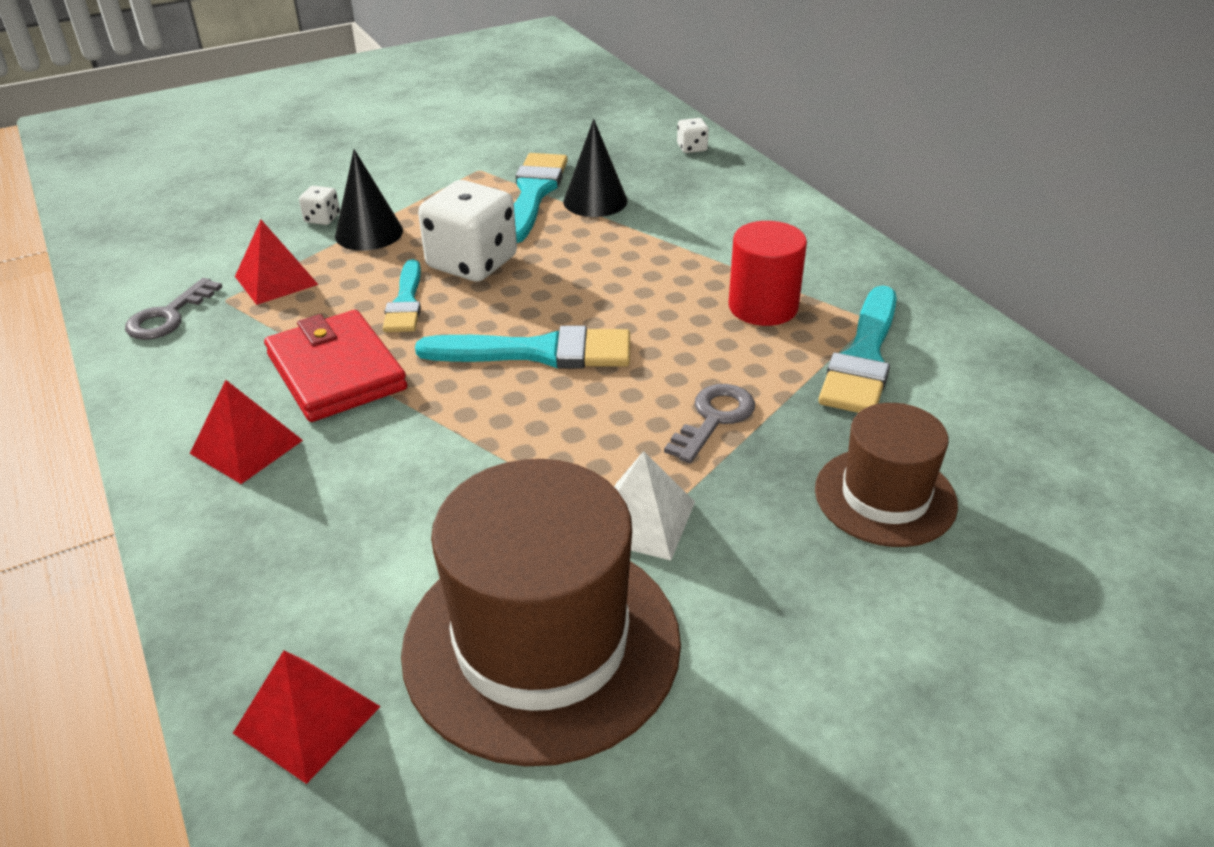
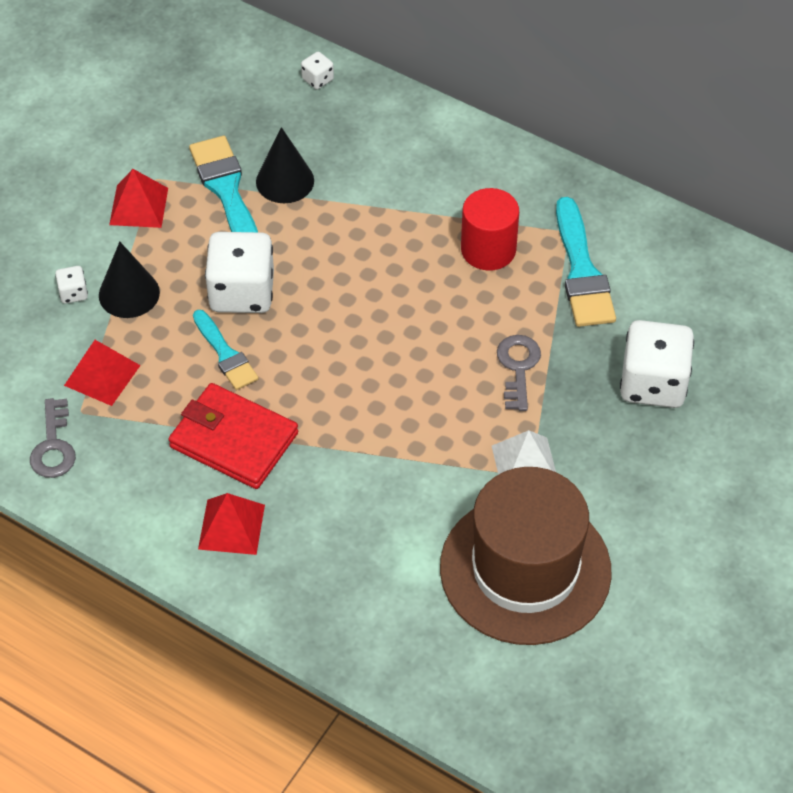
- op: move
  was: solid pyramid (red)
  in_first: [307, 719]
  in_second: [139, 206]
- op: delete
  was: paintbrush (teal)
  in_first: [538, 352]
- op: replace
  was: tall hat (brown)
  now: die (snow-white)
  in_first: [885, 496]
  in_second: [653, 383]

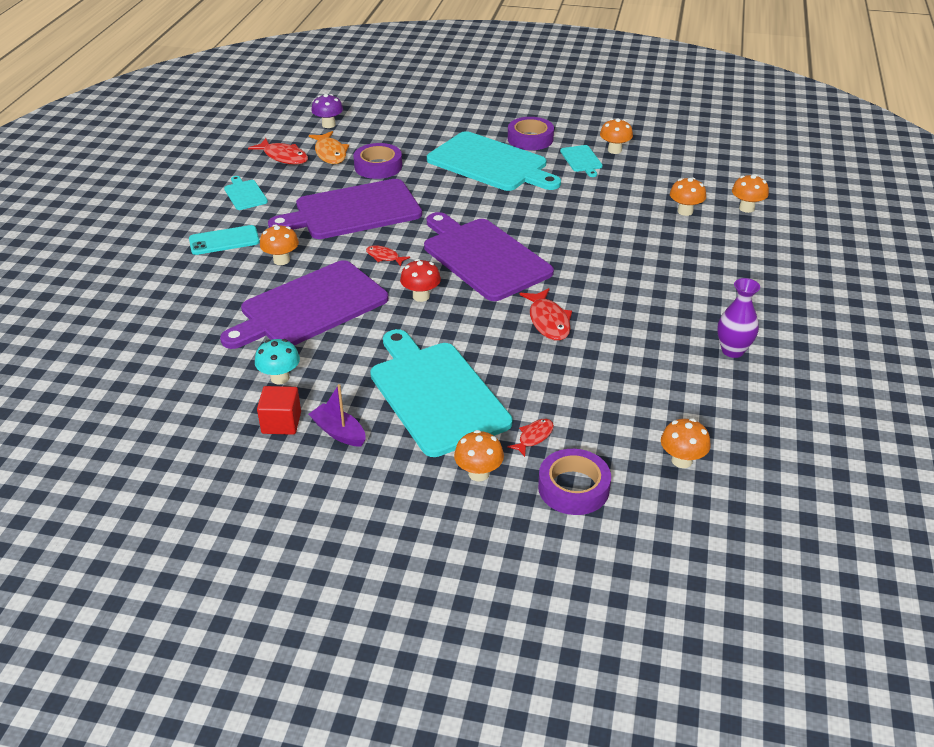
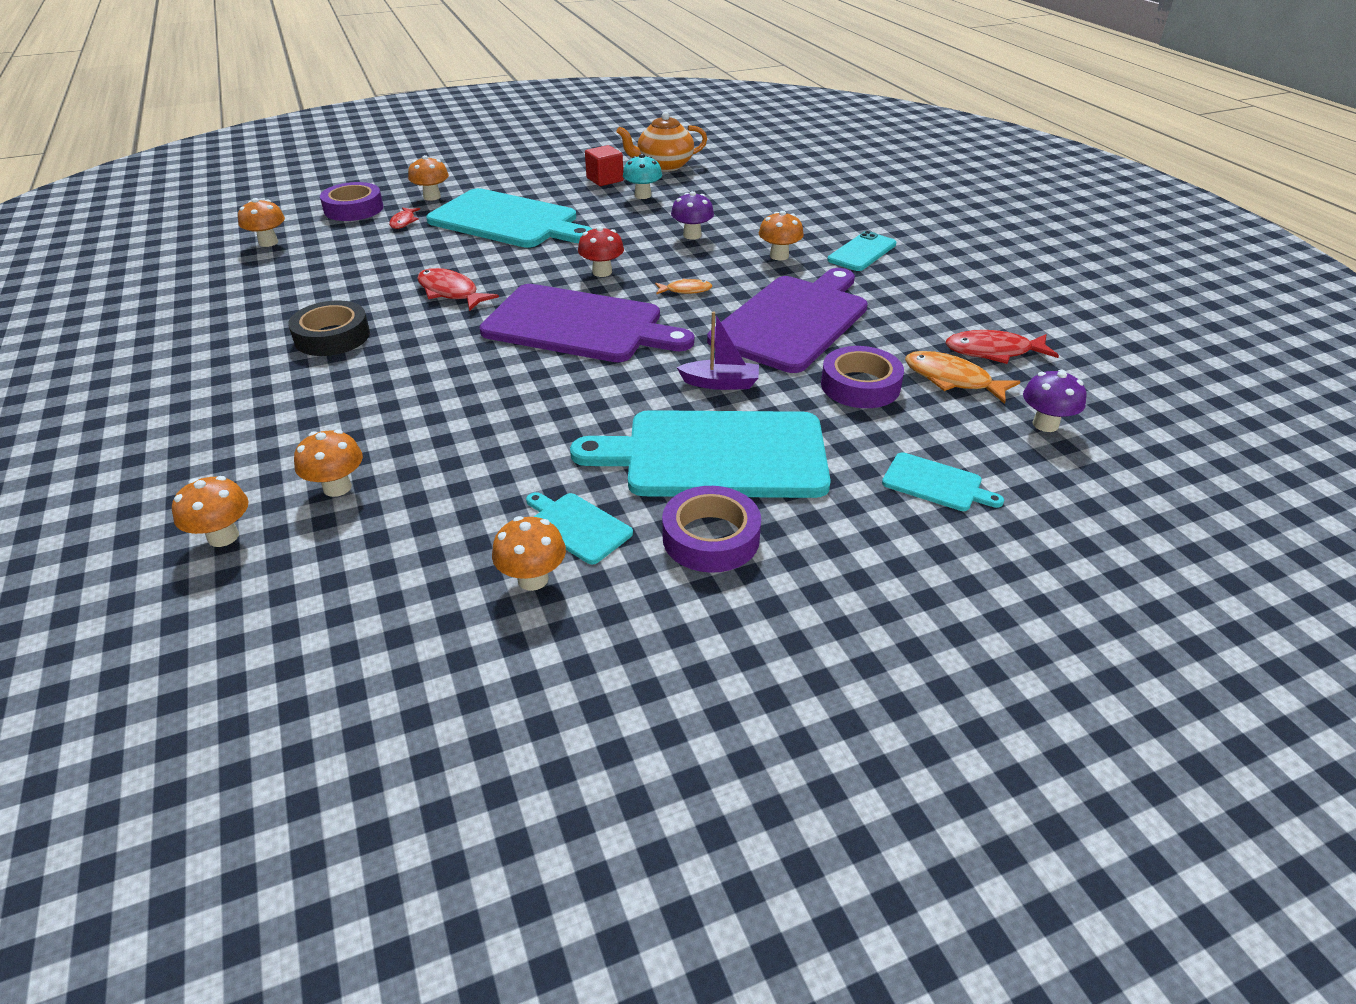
- op: replace
  was: bread board (purple)
  now: mushroom (purple)
  in_first: [310, 306]
  in_second: [692, 235]
- op: move
  was: bread board (teal)
  in_first: [245, 194]
  in_second: [935, 483]
- op: move
  was: sailboat (purple)
  in_first: [339, 432]
  in_second: [720, 383]
- op: recolor
  was: toy fish (red)
  now: toy fish (orange)
  in_first: [384, 257]
  in_second: [686, 290]
- op: delete
  was: tall vase (purple)
  in_first: [732, 350]
- op: insert
  now: tape (jet-black)
  in_second: [332, 336]
- op: insert
  now: tea pot (orange)
  in_second: [664, 166]

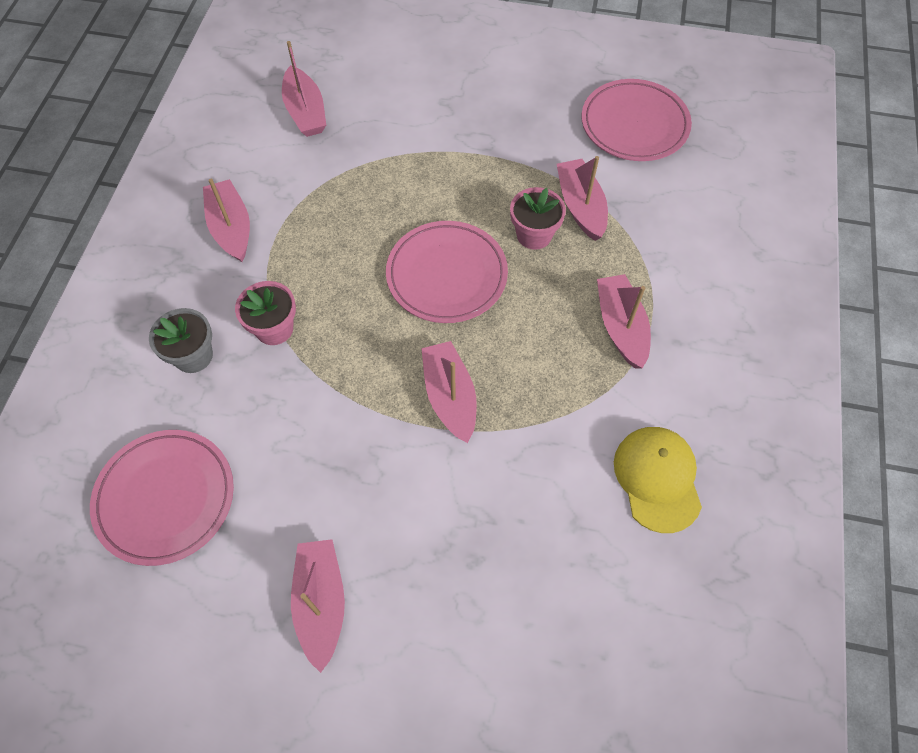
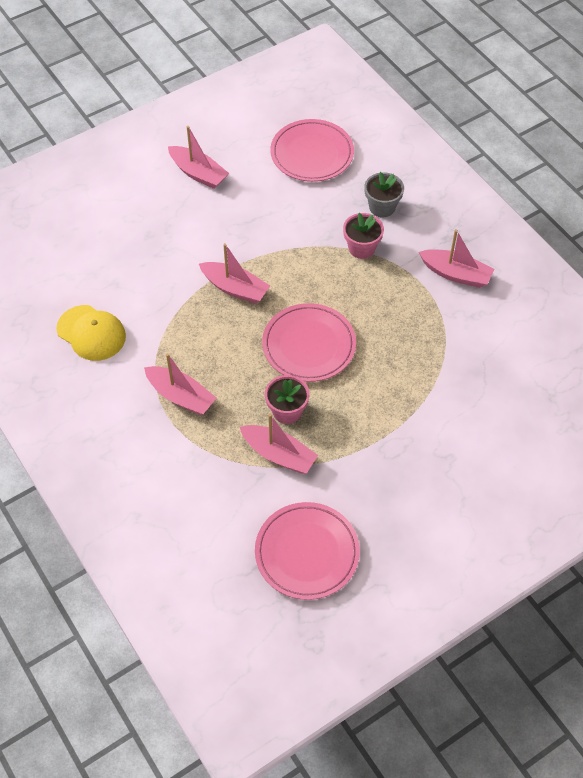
- op: delete
  was: sailboat (rosy)
  in_first: [305, 112]

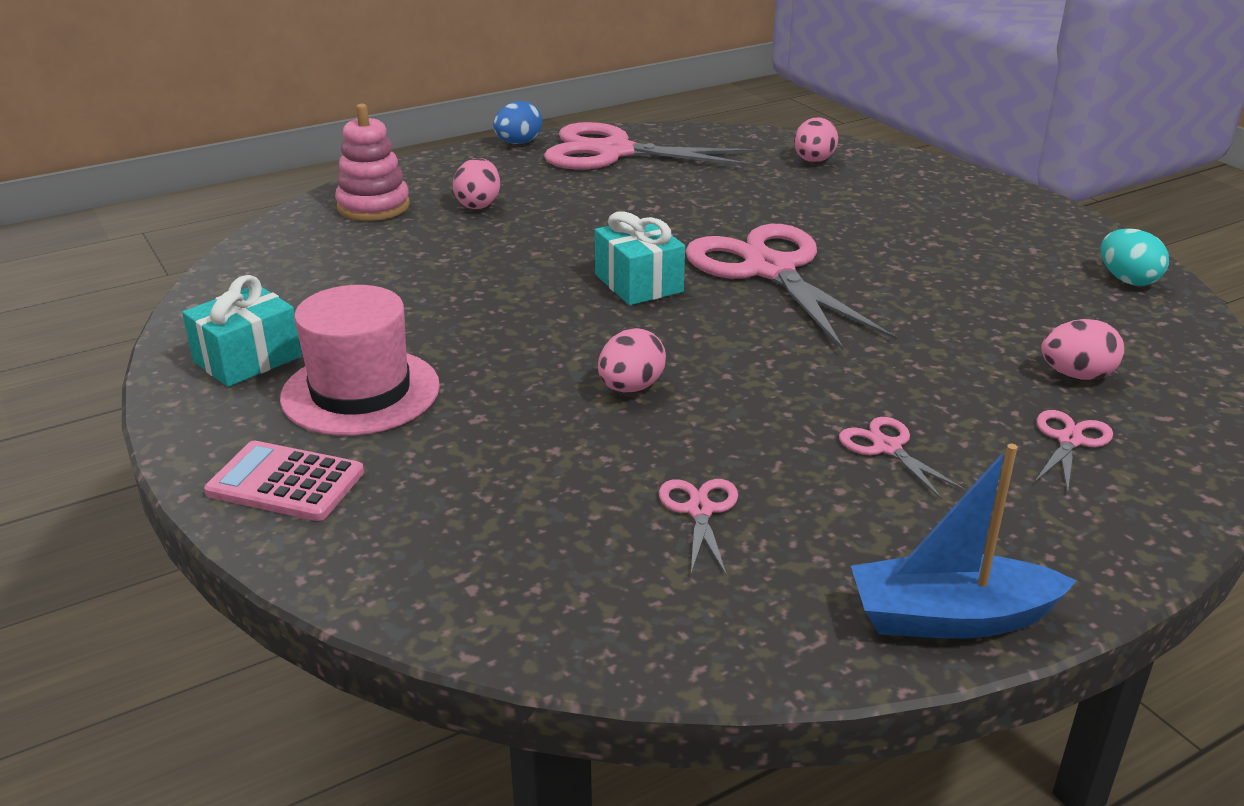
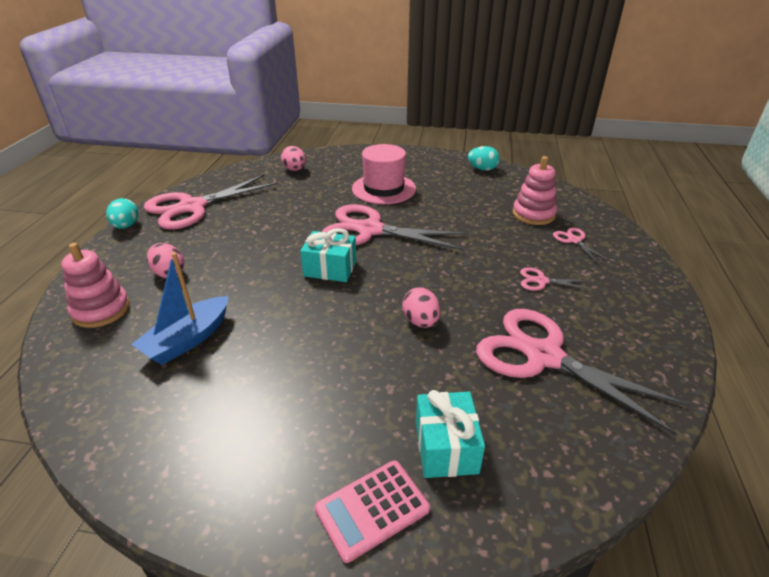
- op: move
  was: gift (teal)
  in_first: [247, 359]
  in_second: [446, 447]
- op: move
  was: tall hat (rosy)
  in_first: [360, 392]
  in_second: [383, 189]
- op: recolor
  was: egg (royal blue)
  now: egg (teal)
  in_first: [518, 143]
  in_second: [126, 226]
- op: resize
  was: shears (rosy)
  in_first: [699, 510]
  in_second: [543, 356]
  ratio: 2.35
- op: move
  was: sailboat (royal blue)
  in_first: [950, 618]
  in_second: [188, 340]
- op: replace
  was: egg (rosy)
  now: ring stacker (rosy)
  in_first: [1076, 375]
  in_second: [533, 214]

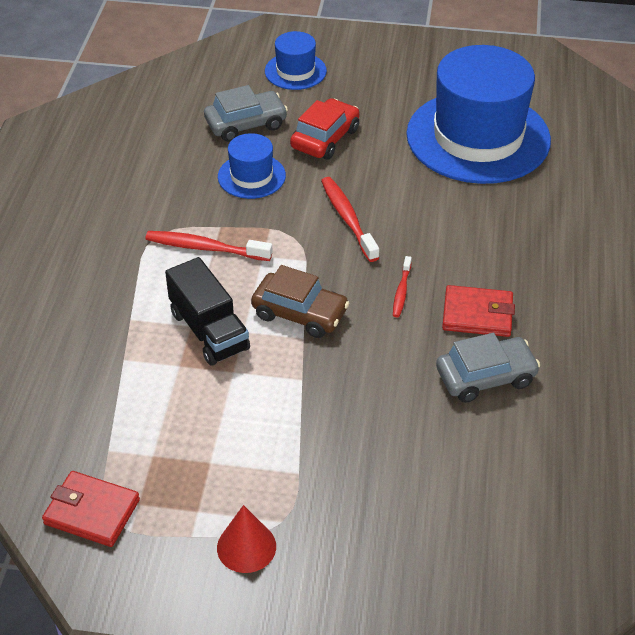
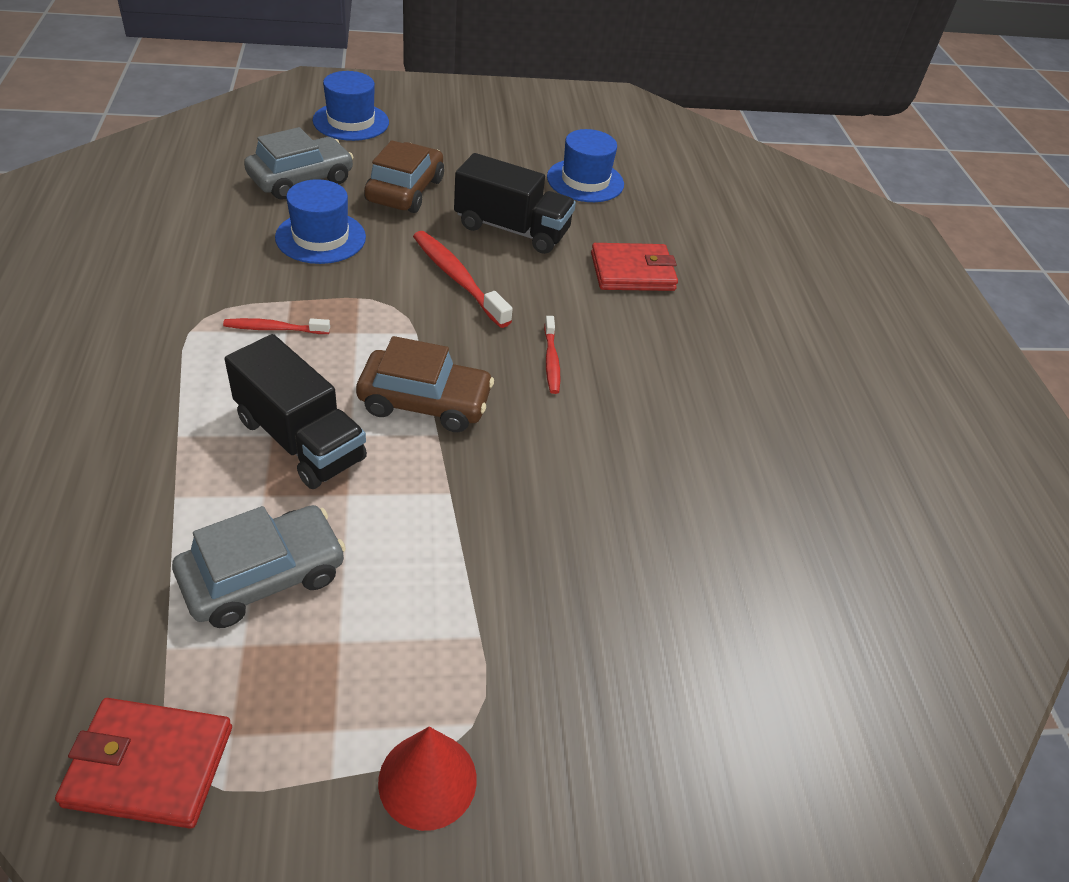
- op: resize
  was: tooth brush (red)
  in_first: [205, 248]
  in_second: [274, 329]
  ratio: 0.58
- op: recolor
  was: toy car (red)
  now: toy car (brown)
  in_first: [325, 138]
  in_second: [405, 190]
- op: resize
  was: tall hat (royal blue)
  in_first: [478, 137]
  in_second: [585, 181]
  ratio: 0.46
- op: move
  was: toy car (gray)
  in_first: [485, 377]
  in_second: [263, 576]
- op: move
  was: card wallet (red)
  in_first: [477, 314]
  in_second: [632, 272]
- op: insert
  now: lorry (jet-black)
  in_second: [512, 229]

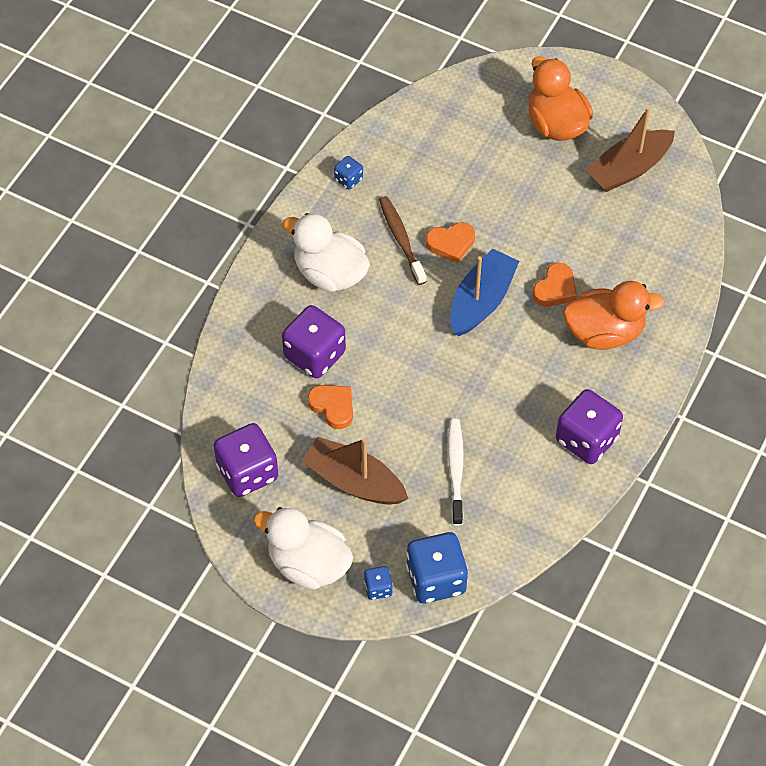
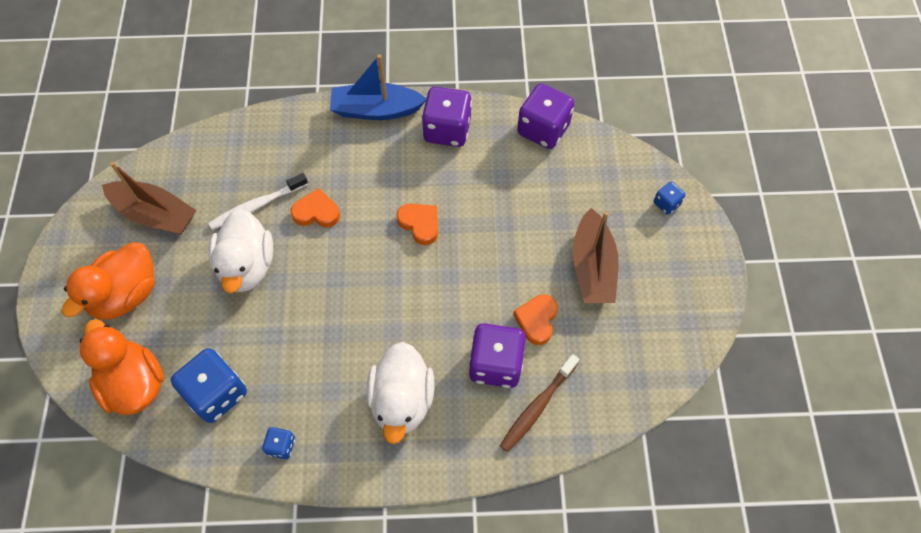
- op: move
  was: die (purple)
  in_first: [247, 472]
  in_second: [543, 129]
- op: move
  was: rubber duck (snow-white)
  in_first: [308, 564]
  in_second: [247, 266]
- op: move
  was: tooth brush (brown)
  in_first: [401, 239]
  in_second: [537, 406]
- op: move
  was: die (royal blue)
  in_first: [436, 579]
  in_second: [217, 393]
- op: move
  was: heart shape (orange)
  in_first: [451, 244]
  in_second: [420, 224]
- op: move
  was: tooth brush (snow-white)
  in_first: [455, 470]
  in_second: [257, 206]
- op: move
  was: sailboat (royal blue)
  in_first: [481, 301]
  in_second: [376, 110]
- op: move
  was: rubber duck (orange)
  in_first: [604, 332]
  in_second: [134, 383]

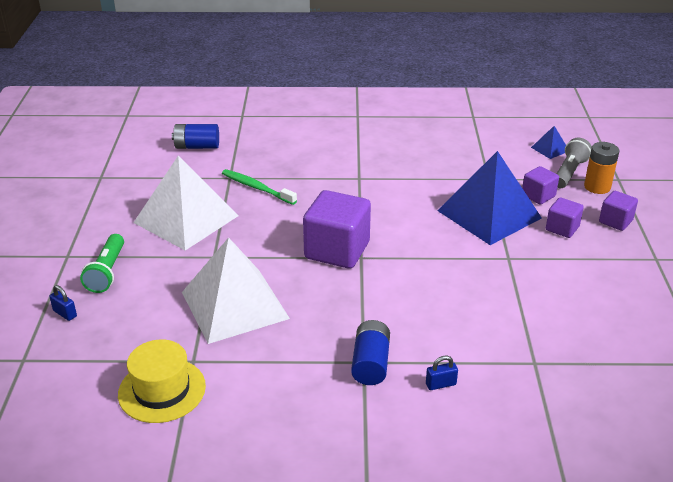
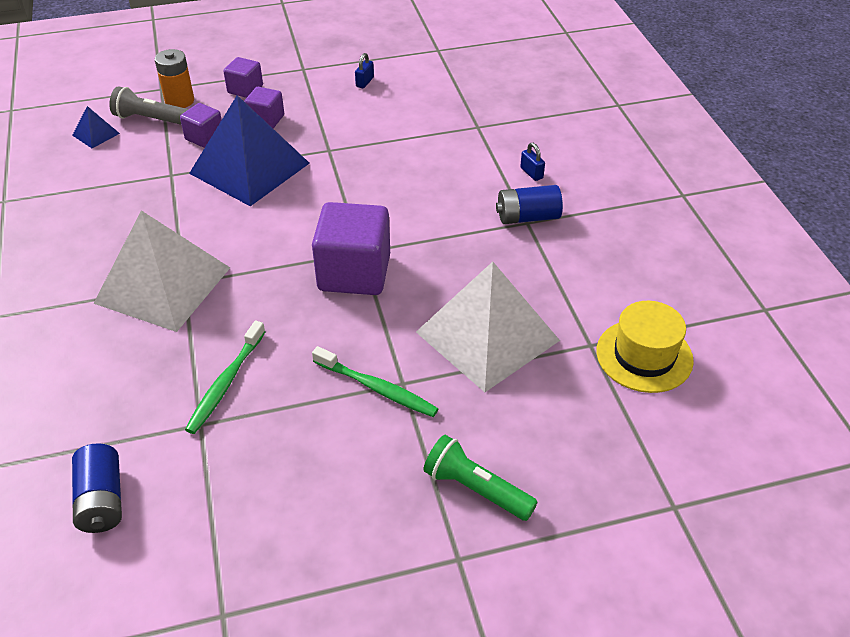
- op: move
  was: padlock (royal blue)
  in_first: [65, 313]
  in_second: [365, 82]
- op: rotate
  was: pocket torch (green)
  in_first: [107, 272]
  in_second: [476, 489]
  clockwise: -135
- op: move
  was: solid pyramid (snow-white)
  in_first: [186, 219]
  in_second: [163, 285]
- op: insert
  now: tooth brush (green)
  in_second: [377, 388]

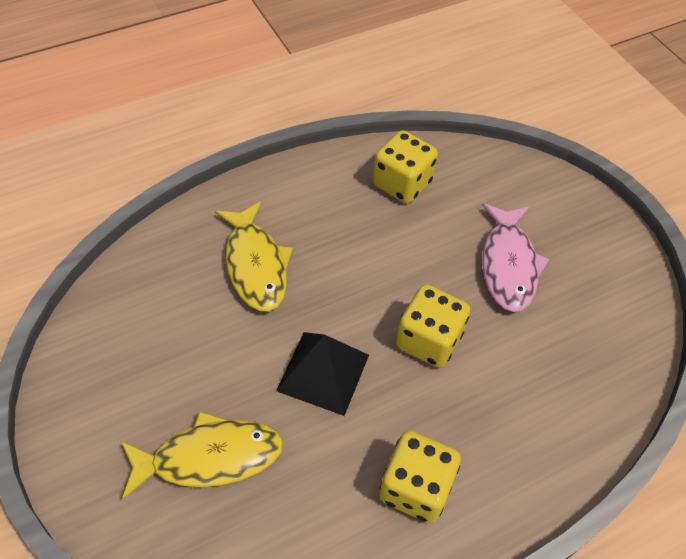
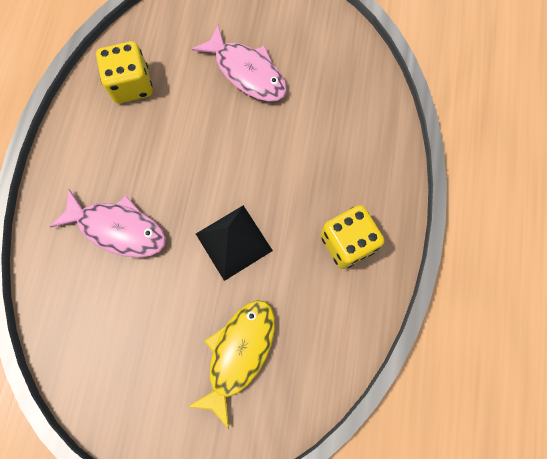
- op: recolor
  was: toy fish (bright yellow)
  now: toy fish (rosy)
  in_first: [256, 265]
  in_second: [118, 228]
- op: delete
  was: die (bright yellow)
  in_first: [428, 340]

